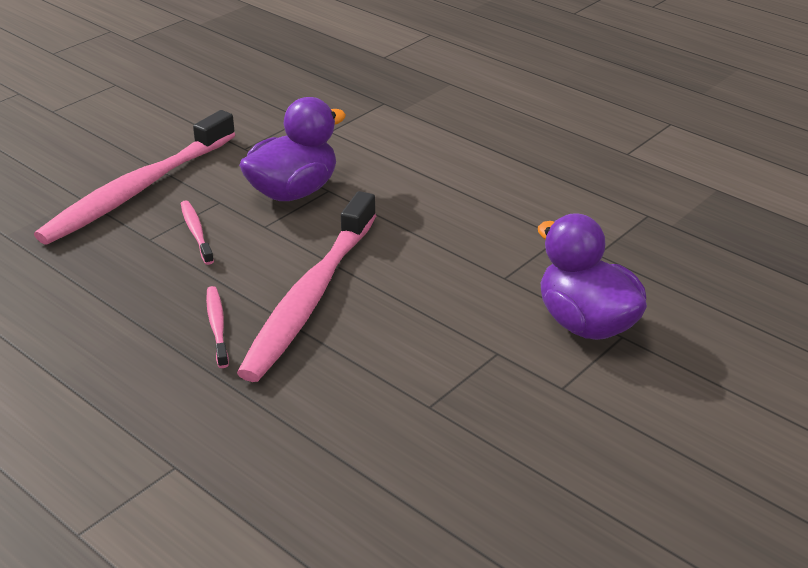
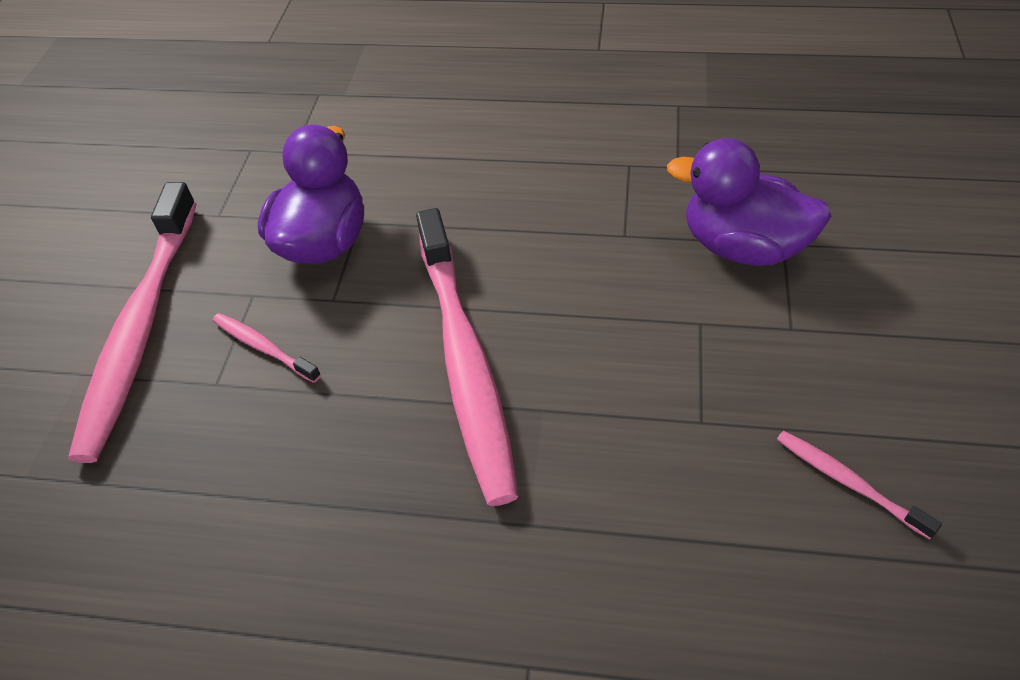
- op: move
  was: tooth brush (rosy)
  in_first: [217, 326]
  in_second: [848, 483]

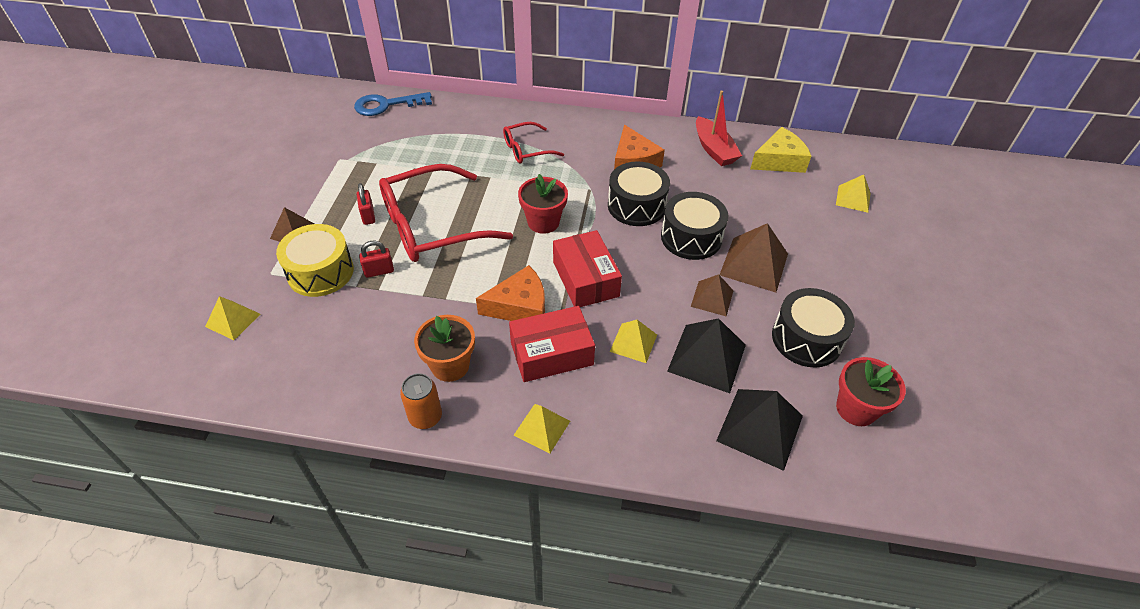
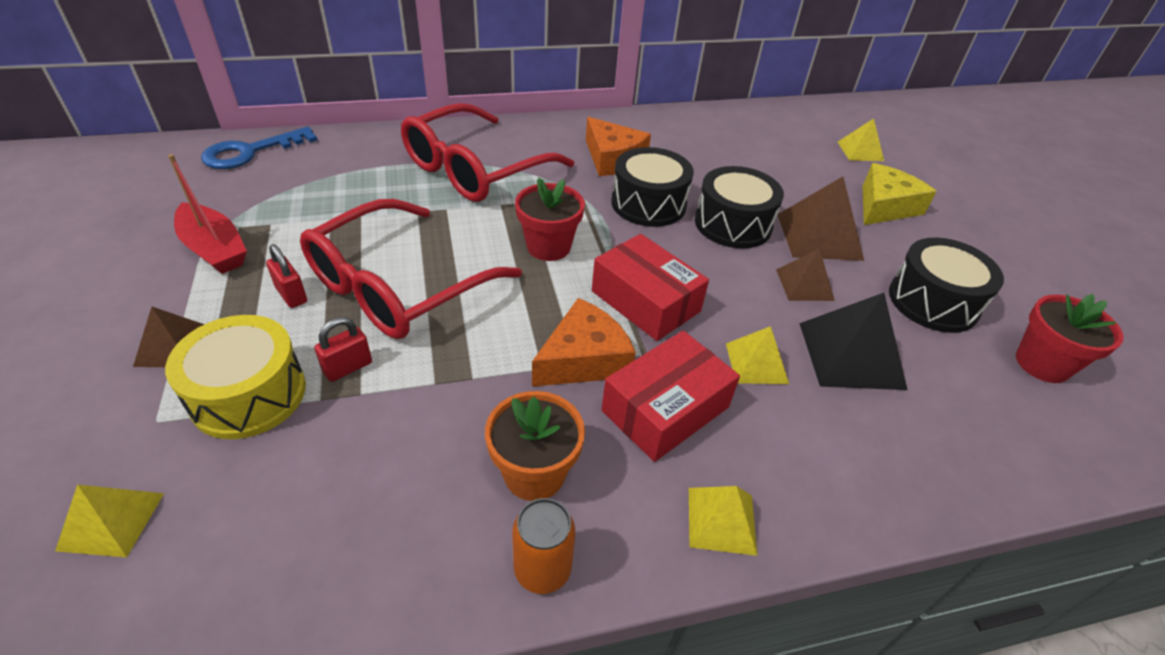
- op: resize
  was: glasses (red)
  in_first: [526, 149]
  in_second: [475, 169]
  ratio: 1.94
- op: move
  was: sailboat (red)
  in_first: [714, 149]
  in_second: [214, 249]
- op: delete
  was: solid pyramid (jet-black)
  in_first: [759, 428]
- op: move
  was: cheese (bright yellow)
  in_first: [779, 161]
  in_second: [885, 206]

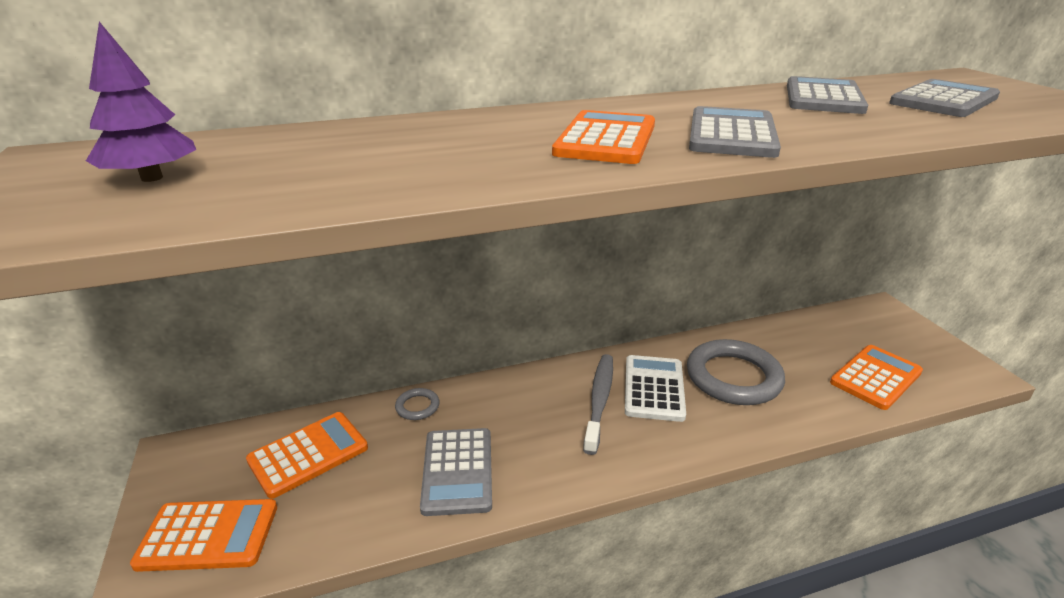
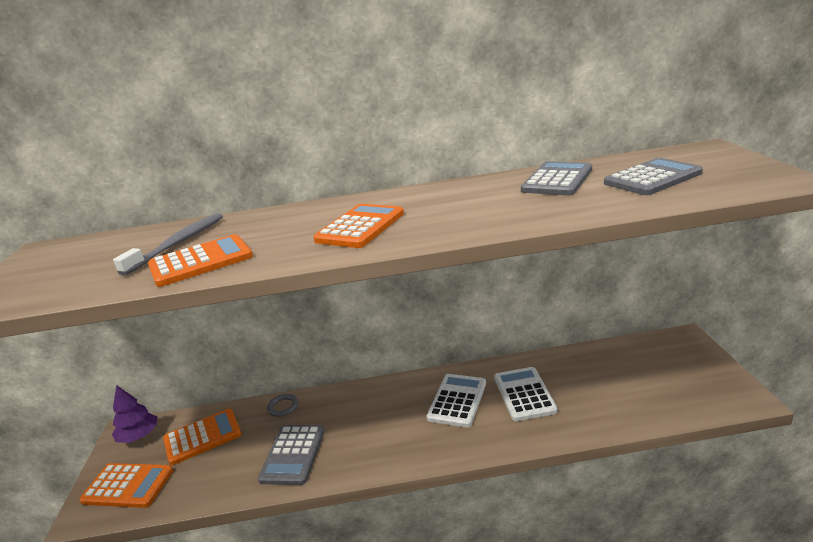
- op: move
  was: tree (purple)
  in_first: [152, 178]
  in_second: [139, 436]
- op: move
  was: tooth brush (gray)
  in_first: [599, 400]
  in_second: [178, 243]
- op: replace
  was: torus (gray)
  now: pocket calculator (snow-white)
  in_first: [733, 377]
  in_second: [524, 394]
- op: delete
  was: pocket calculator (gray)
  in_first: [732, 134]
- op: move
  was: pocket calculator (orange)
  in_first: [876, 377]
  in_second: [201, 262]

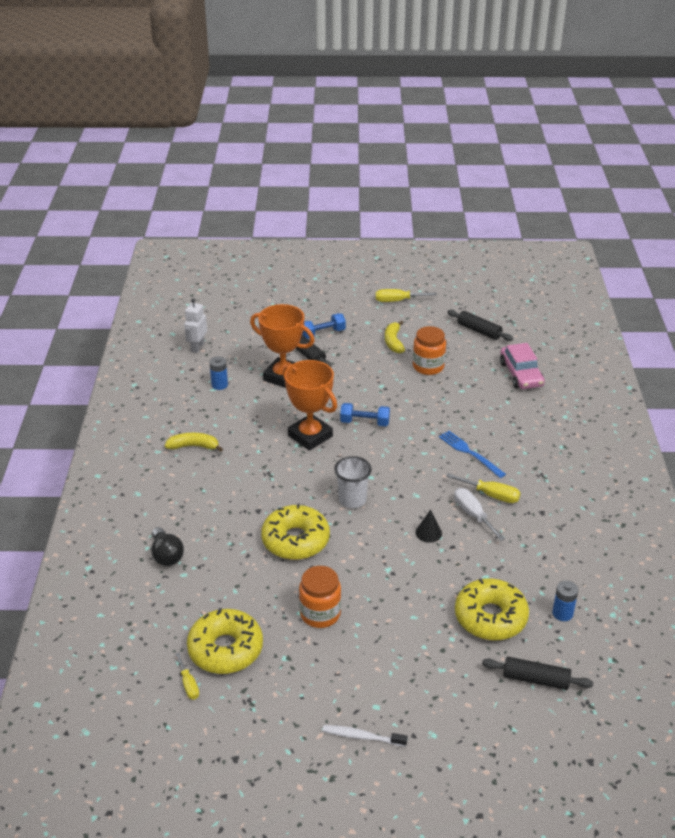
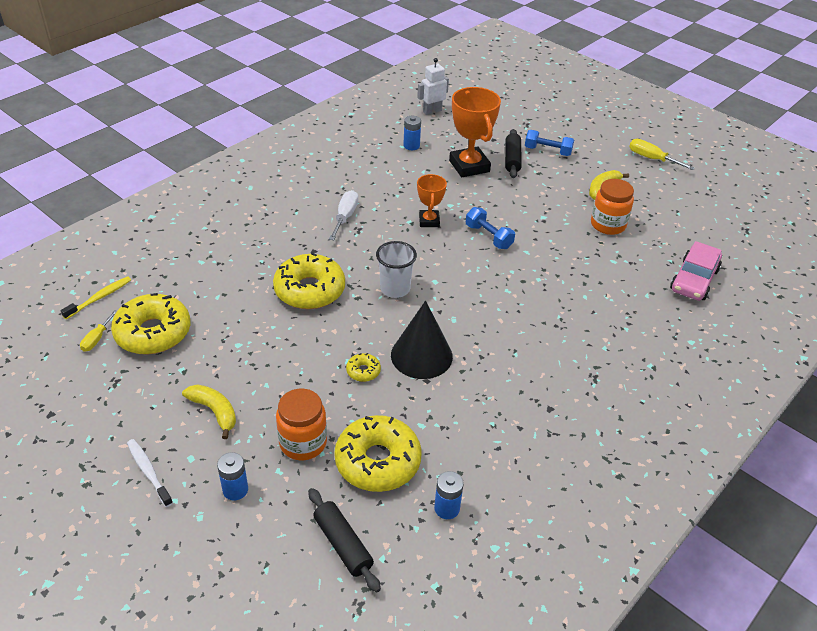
- op: delete
  was: lightbulb (jet-black)
  in_first: [166, 555]
- op: move
  was: banana fruit (bright yellow)
  in_first: [193, 446]
  in_second: [214, 411]
- op: resize
  was: trophy (orange)
  in_first: [310, 436]
  in_second: [429, 221]
  ratio: 0.57
- op: move
  was: preserve jar (orange)
  in_first: [320, 614]
  in_second: [303, 443]
- op: resize
  was: cone (jet-black)
  in_first: [428, 533]
  in_second: [421, 355]
  ratio: 2.06
- op: delete
  was: dinner fork (royal blue)
  in_first: [469, 453]
- op: delete
  was: flat screwdriver (bright yellow)
  in_first: [491, 495]
- op: delete
  was: pastry roller (jet-black)
  in_first: [479, 331]
- op: move
  was: flat screwdriver (snow-white)
  in_first: [473, 515]
  in_second: [345, 217]
- op: insert
  now: tooth brush (bright yellow)
  in_second: [99, 298]
- op: insert
  now: AA battery (royal blue)
  in_second: [235, 490]
- op: insert
  now: donut (bright yellow)
  in_second: [363, 371]

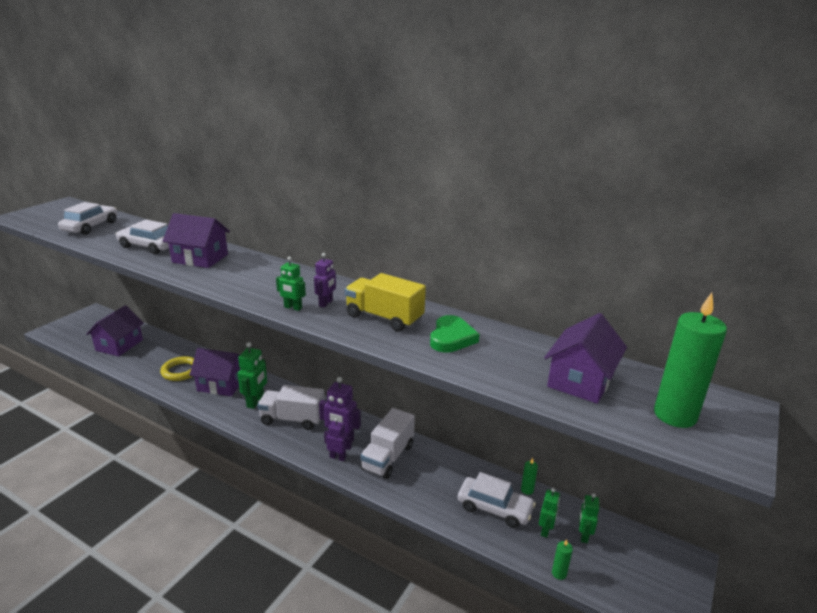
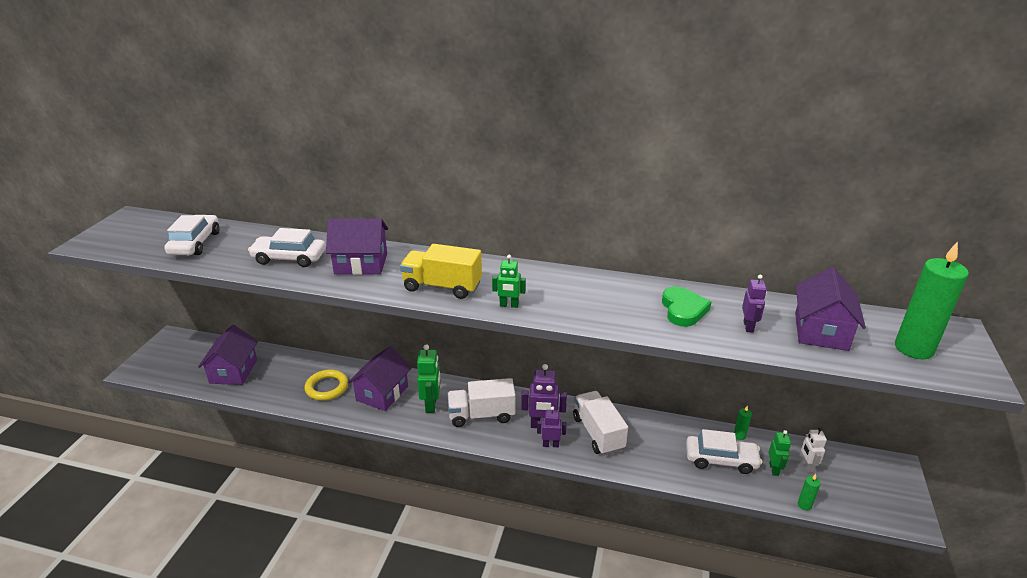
- op: rotate
  was: toy house (purple)
  in_first: [221, 384]
  in_second: [382, 393]
  clockwise: -60
- op: move
  was: robot figure (purple)
  in_first: [326, 303]
  in_second: [748, 326]
- op: move
  was: lorry (bright yellow)
  in_first: [384, 318]
  in_second: [442, 287]
- op: rotate
  was: lorry (snow-white)
  in_first: [388, 457]
  in_second: [598, 433]
  clockwise: 150
- op: recolor
  was: robot figure (green)
  now: robot figure (snow-white)
  in_first: [583, 535]
  in_second: [807, 466]

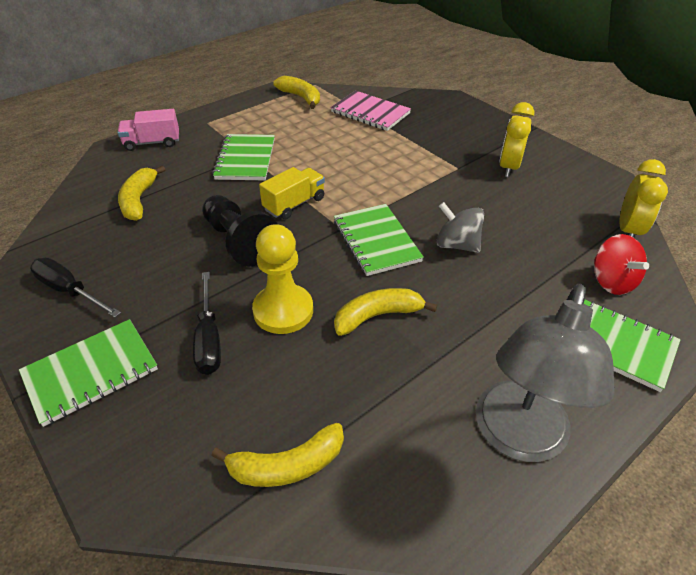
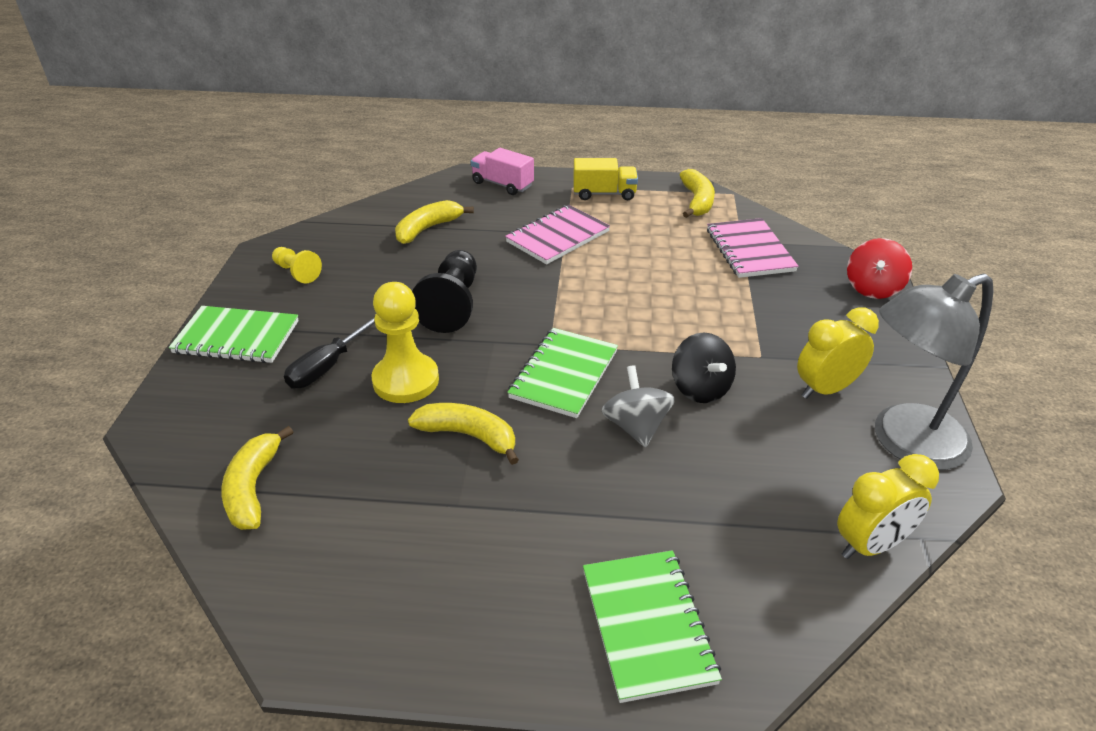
- op: replace
  was: flat screwdriver (jet-black)
  now: game pawn (bright yellow)
  in_first: [70, 291]
  in_second: [297, 272]
- op: rotate
  was: banana fruit (bright yellow)
  in_first: [287, 465]
  in_second: [253, 488]
  clockwise: 60
- op: recolor
  was: exercise book (green)
  now: exercise book (rosy)
  in_first: [245, 159]
  in_second: [557, 237]
- op: move
  was: lorry (bright yellow)
  in_first: [294, 204]
  in_second: [604, 194]
- op: move
  was: lamp (gray)
  in_first: [517, 438]
  in_second: [904, 442]
- op: move
  was: toy top (red)
  in_first: [611, 281]
  in_second: [872, 288]
- op: insert
  now: toy top (jet-black)
  in_second: [700, 388]

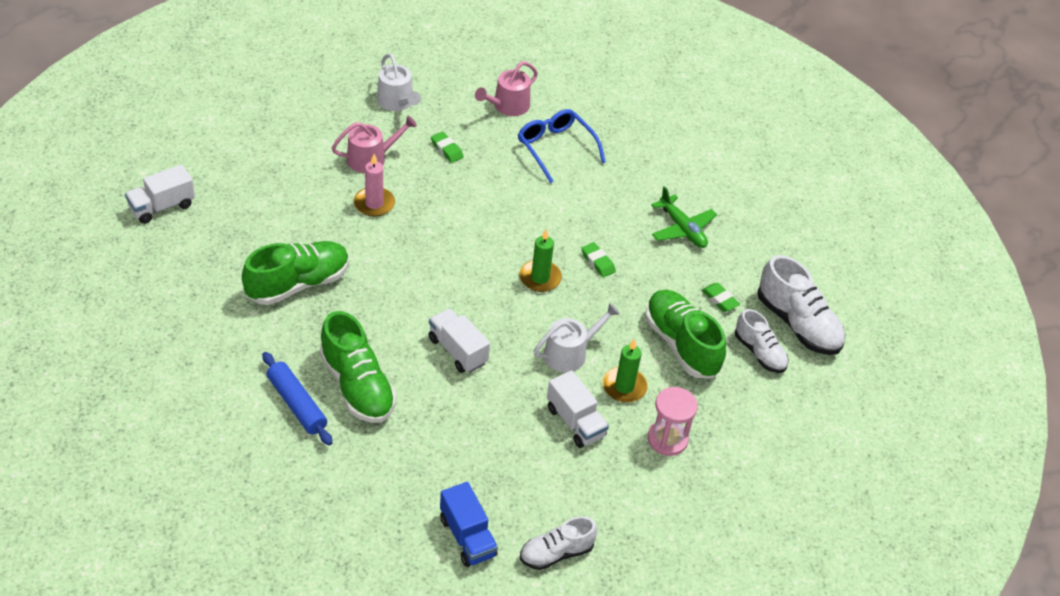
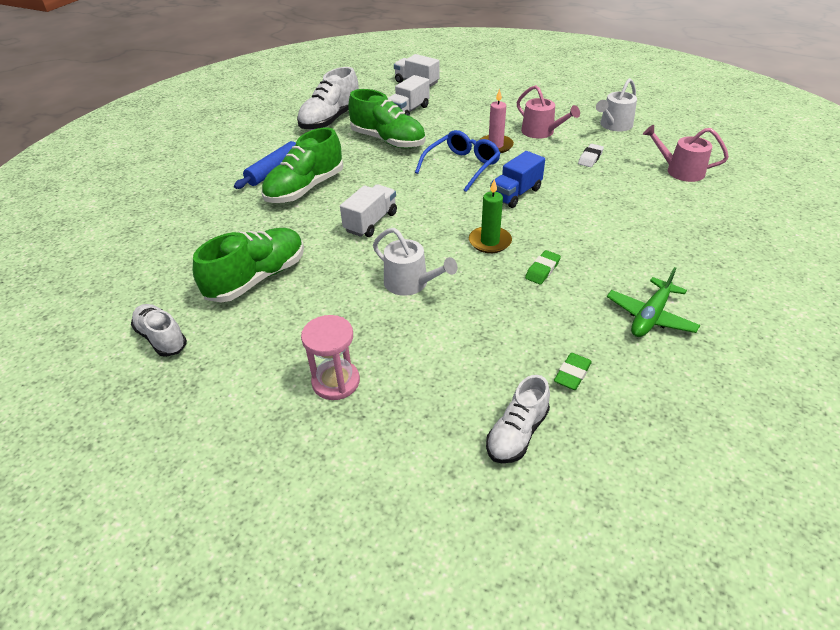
- op: recolor
  was: gum eraser (green)
  now: gum eraser (snow-white)
  in_first: [447, 149]
  in_second: [590, 158]
- op: move
  was: lorry (royal blue)
  in_first: [467, 537]
  in_second: [515, 194]
- op: move
  was: glasses (royal blue)
  in_first: [555, 148]
  in_second: [462, 166]
- op: move
  was: lorry (snow-white)
  in_first: [575, 422]
  in_second: [408, 111]
- op: delete
  was: candle (green)
  in_first: [624, 387]
- op: move
  was: lace-up shoe (green)
  in_first: [681, 344]
  in_second: [257, 278]
- op: move
  was: lace-up shoe (snow-white)
  in_first: [797, 324]
  in_second: [330, 120]

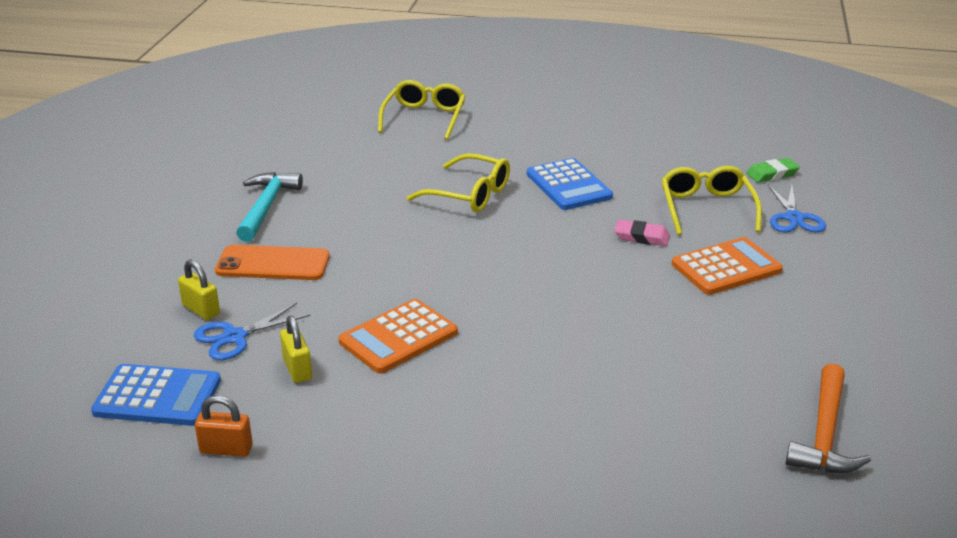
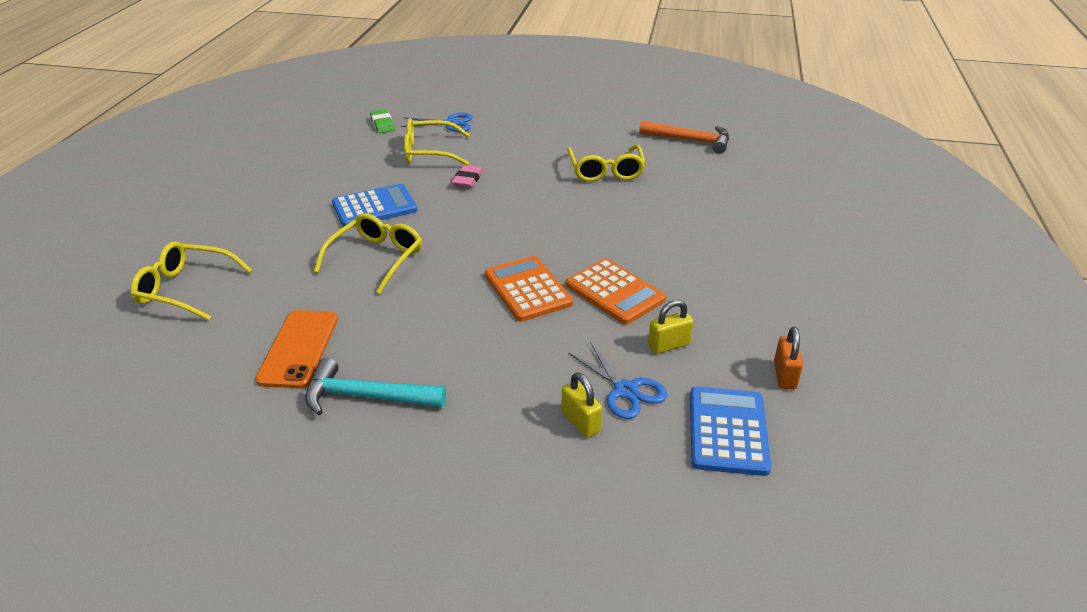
- op: rotate
  was: padlock (bright yellow)
  in_first: [201, 310]
  in_second: [580, 422]
  clockwise: -75
- op: move
  was: phone (orange)
  in_first: [273, 264]
  in_second: [299, 349]
- op: move
  was: pocket calculator (orange)
  in_first: [726, 267]
  in_second: [527, 289]
- op: insert
  now: glasses (bright yellow)
  in_second: [605, 171]

